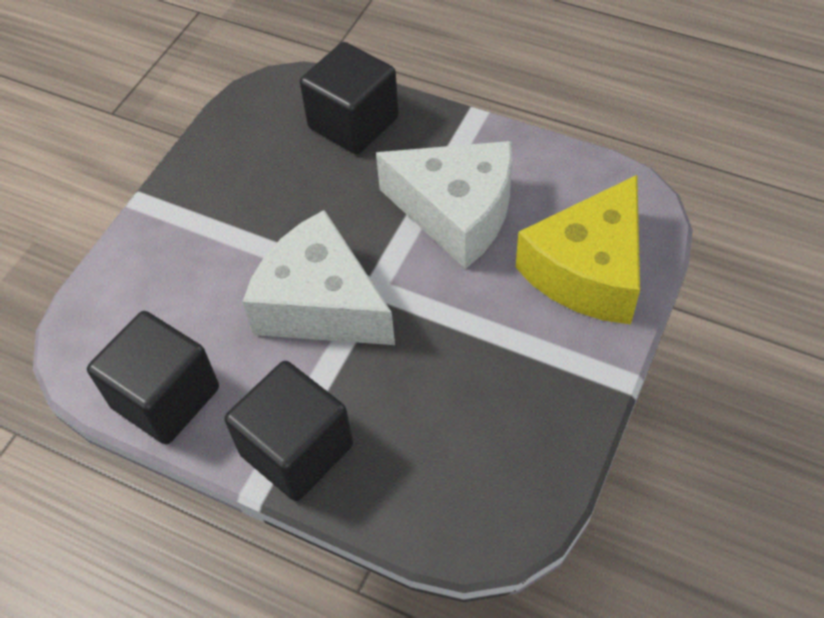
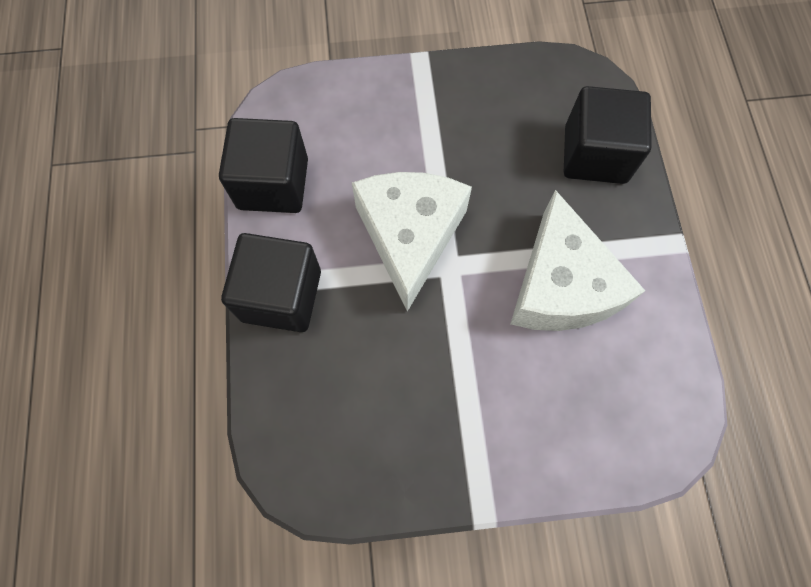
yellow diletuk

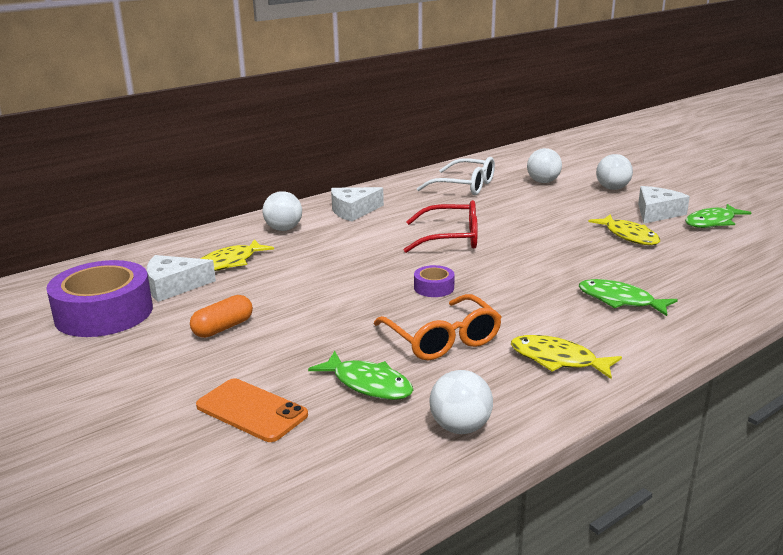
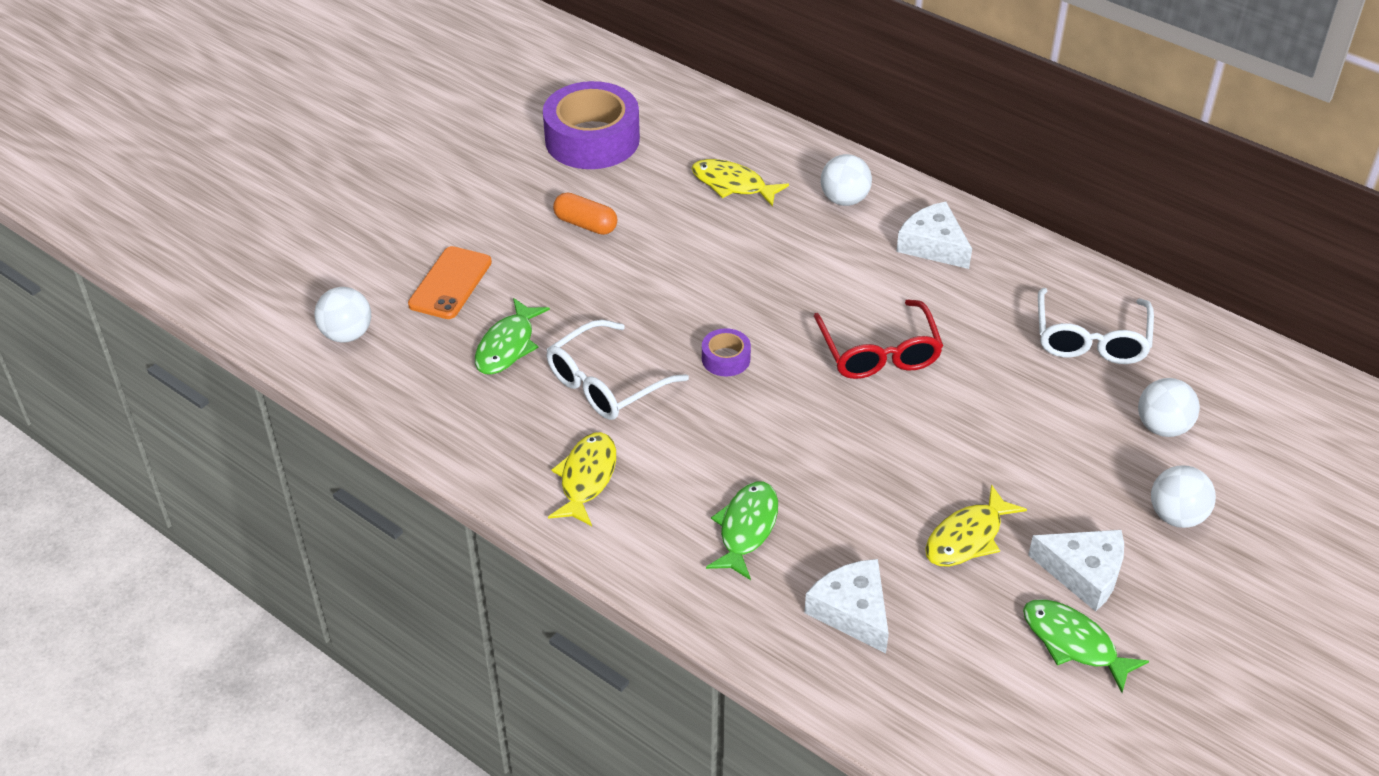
white diletuk (no. 1 from left); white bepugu (no. 1 from left); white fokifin (no. 1 from left)

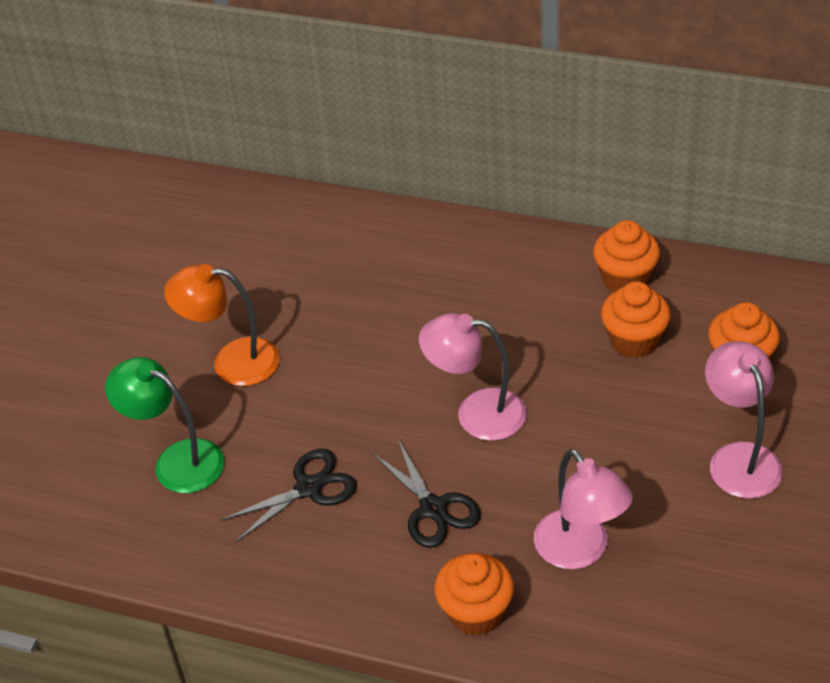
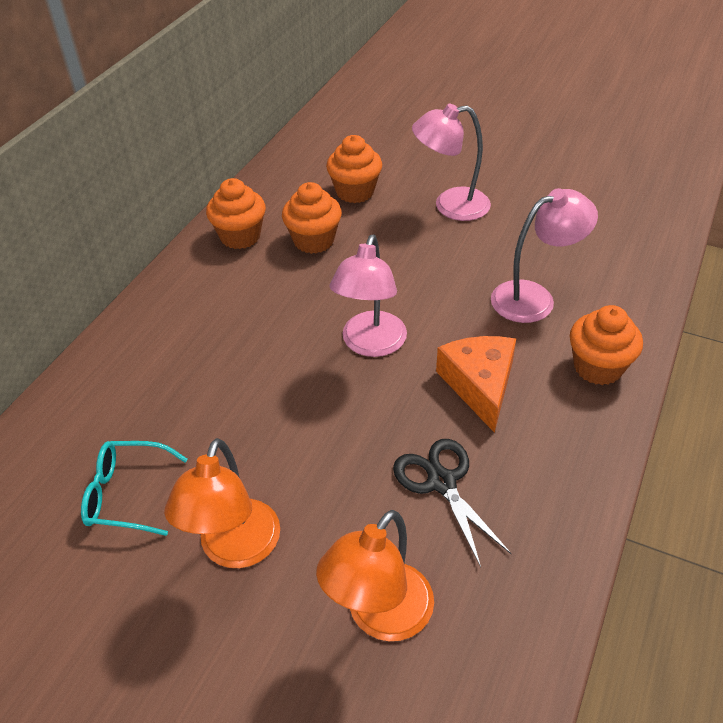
turquoise fokifin; orange diletuk; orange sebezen (no. 2 from left)

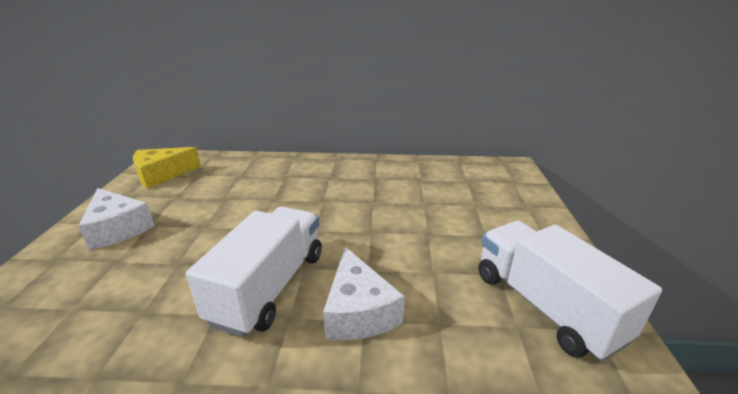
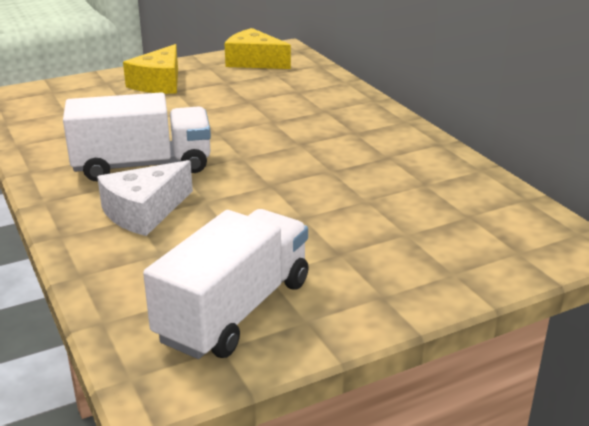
yellow diletuk (no. 1 from left)

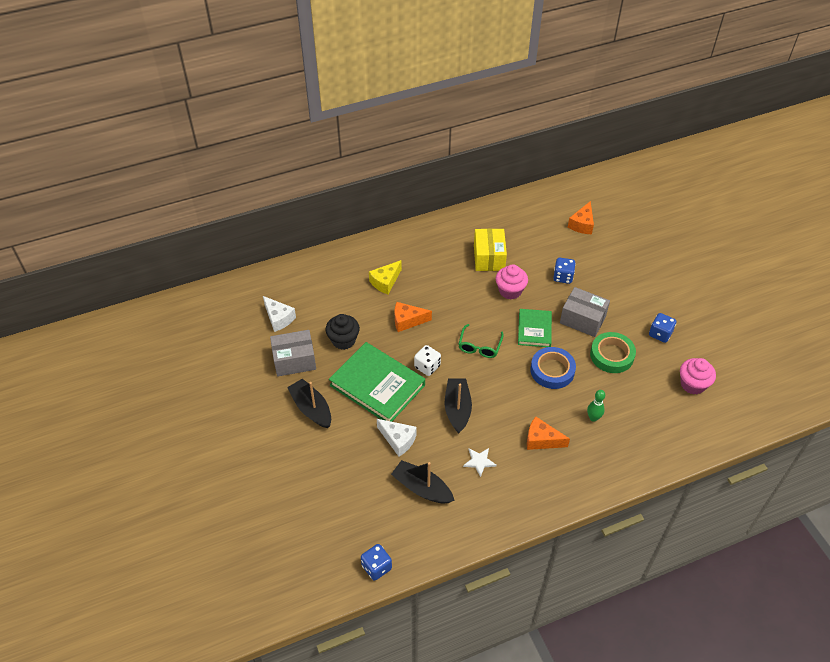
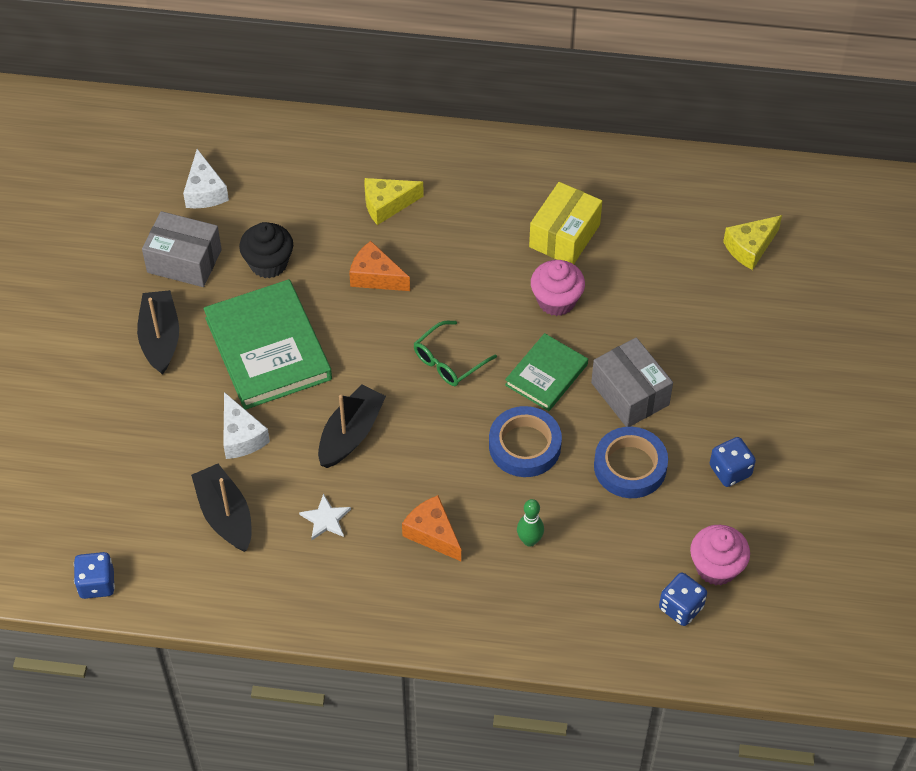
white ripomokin; blue ripomokin (no. 2 from left); yellow diletuk (no. 2 from left); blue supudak (no. 2 from left)

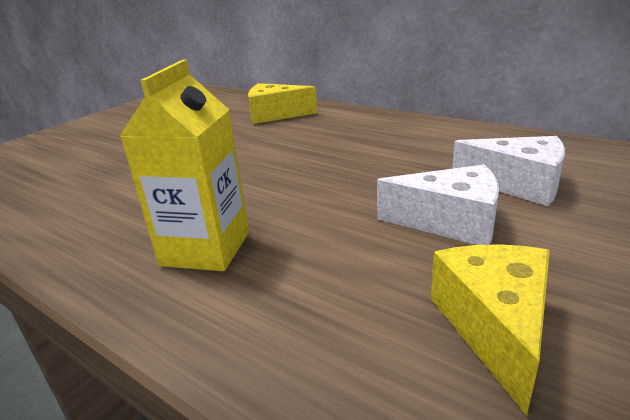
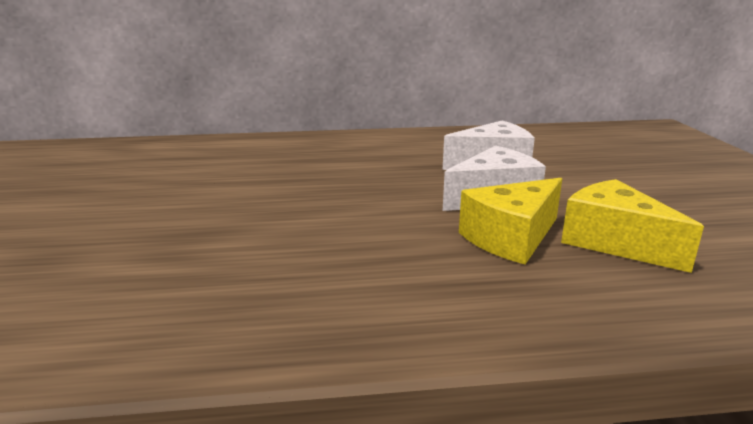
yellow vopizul; yellow diletuk (no. 1 from left)

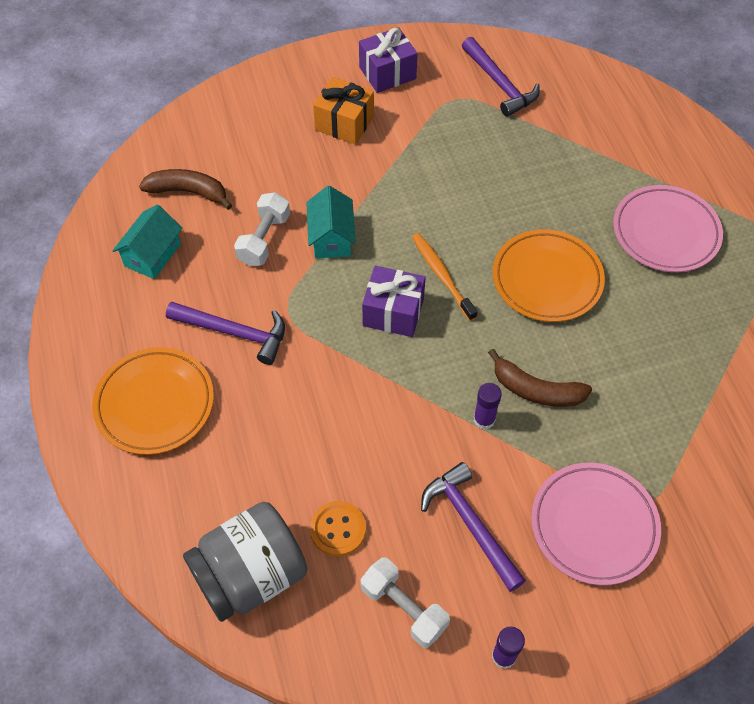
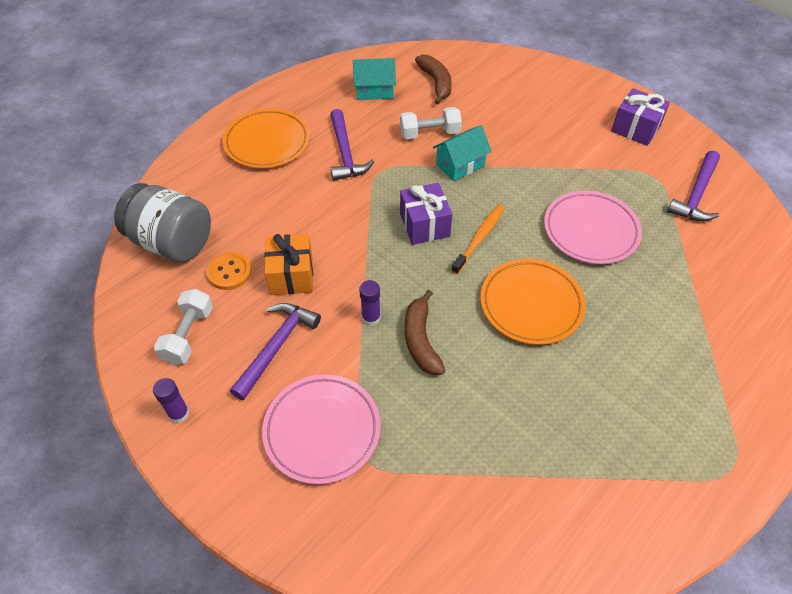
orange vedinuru; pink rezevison (no. 2 from left)

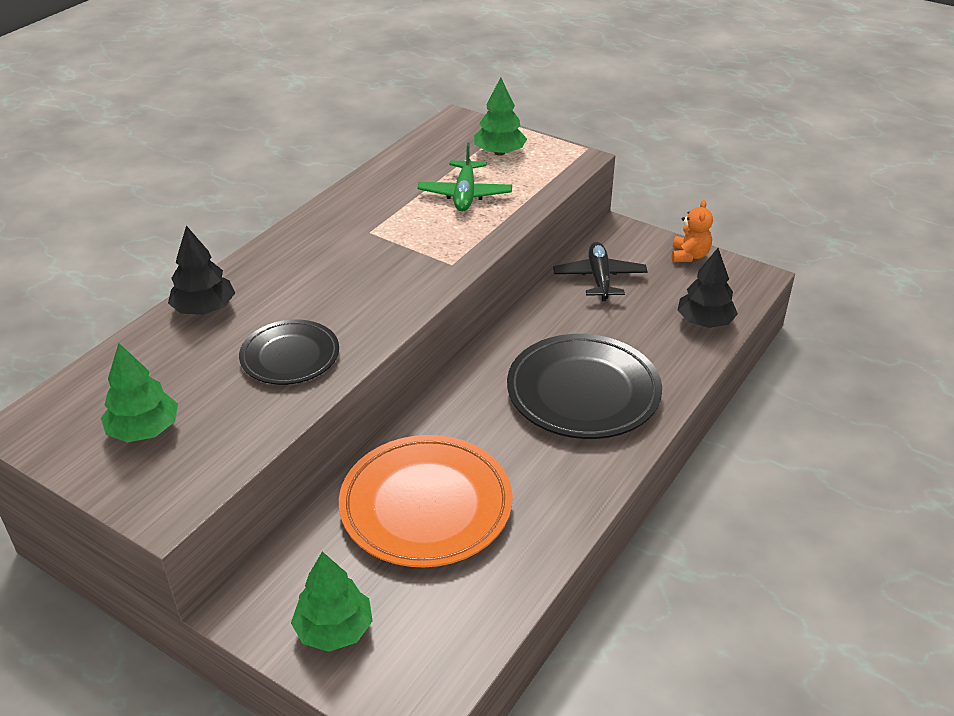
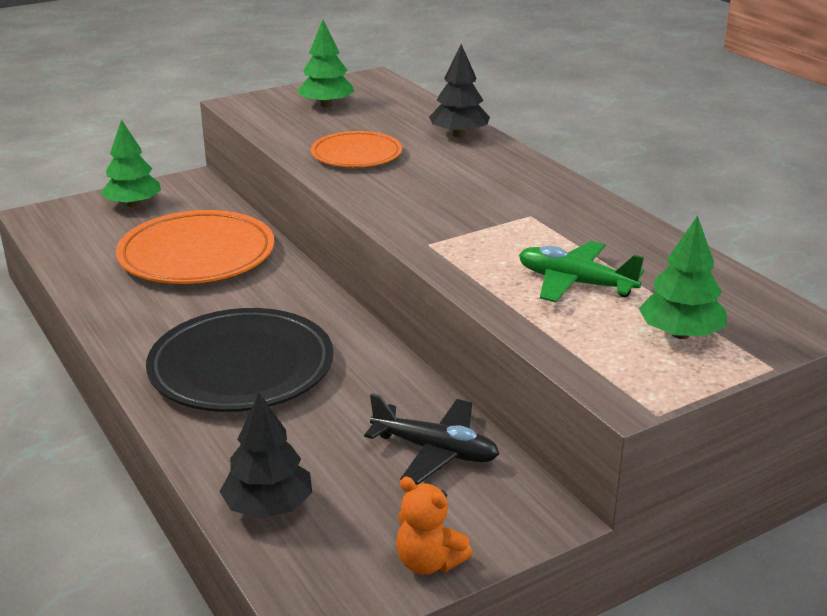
orange rezevison (no. 2 from left)

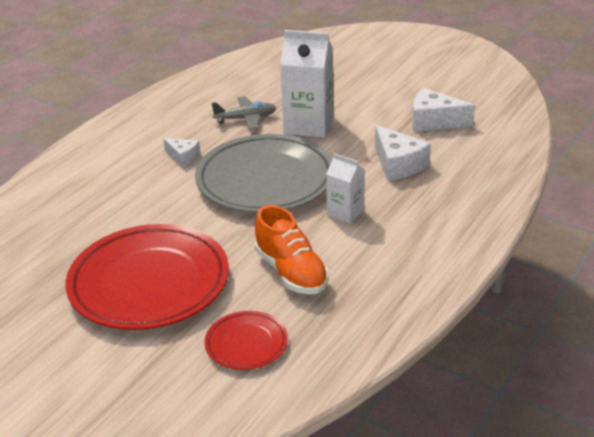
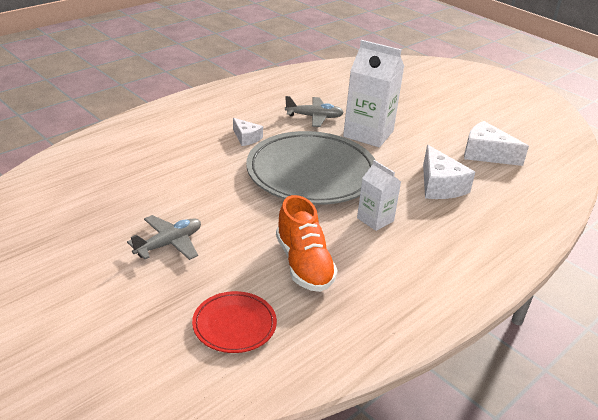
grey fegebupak (no. 1 from left)

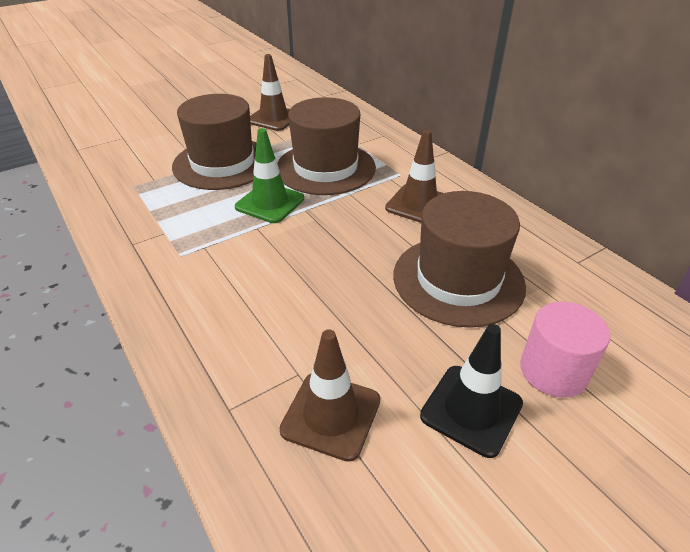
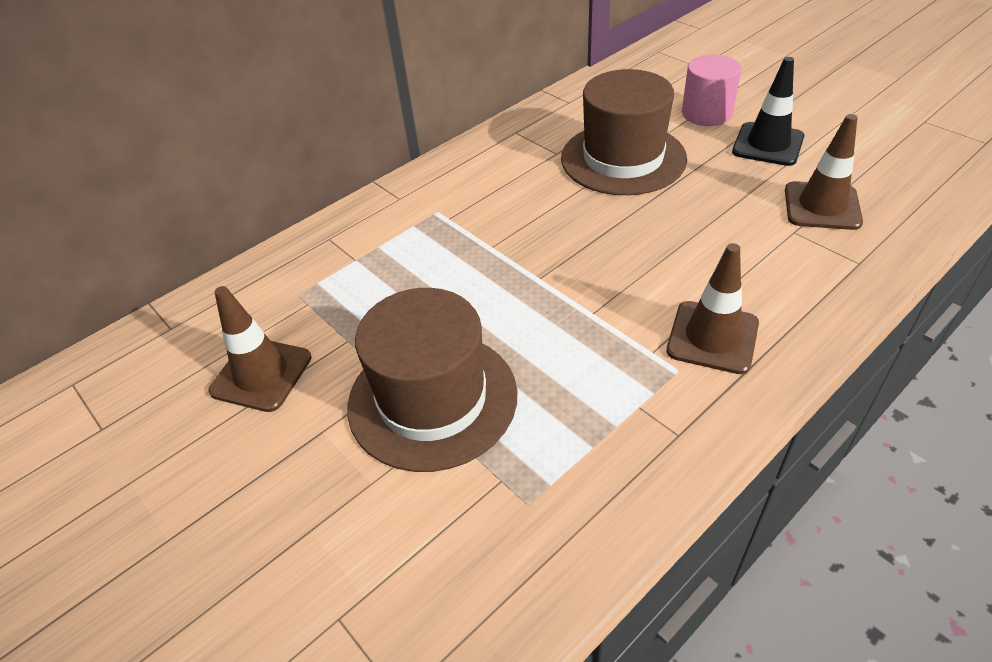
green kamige; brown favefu (no. 2 from left in the first image); brown kamige (no. 2 from left)

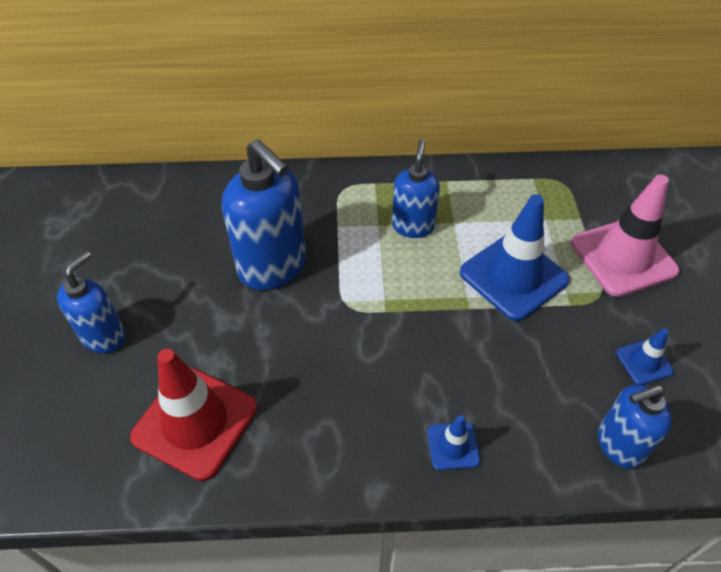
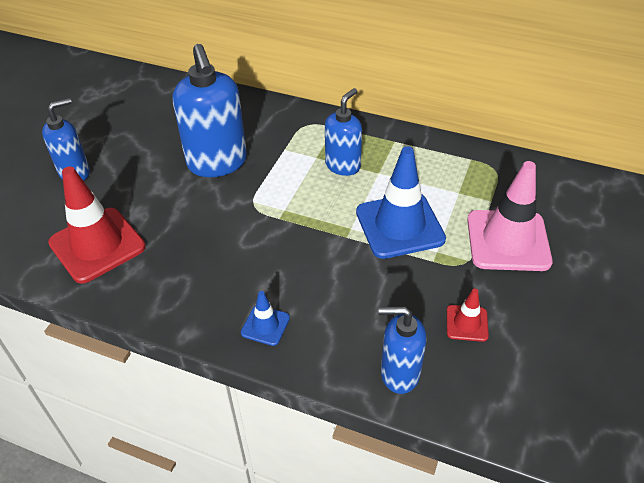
red kamige (no. 2 from left)

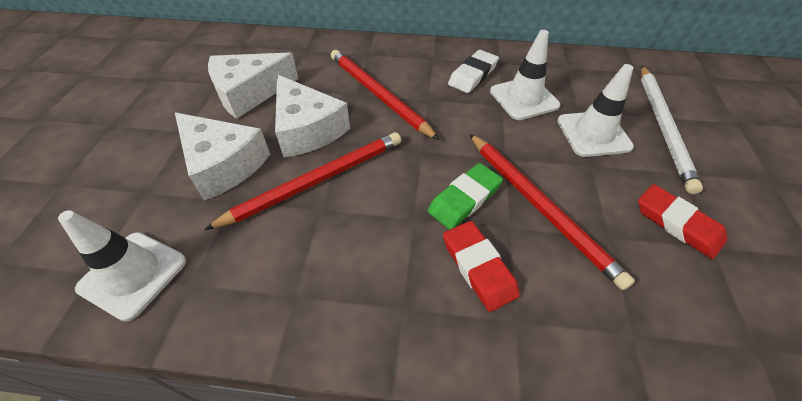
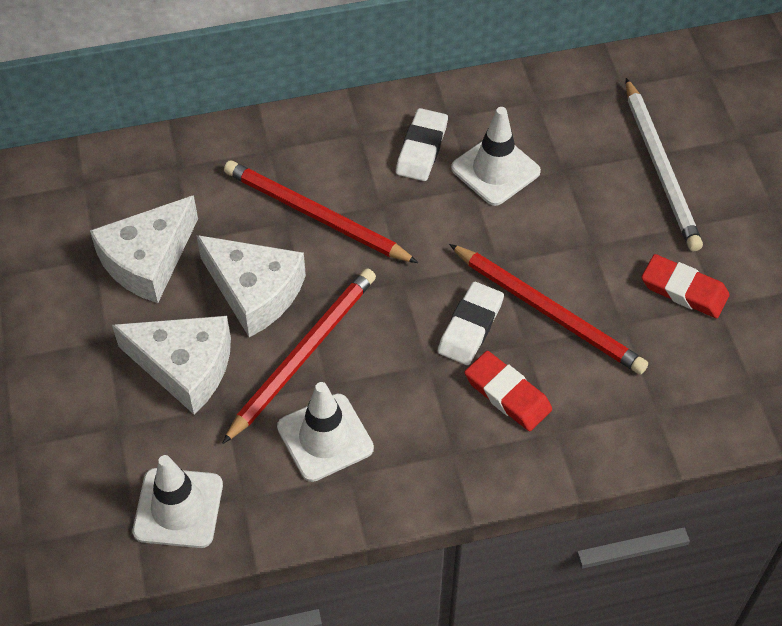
white kamige (no. 2 from left); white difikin (no. 2 from left)

